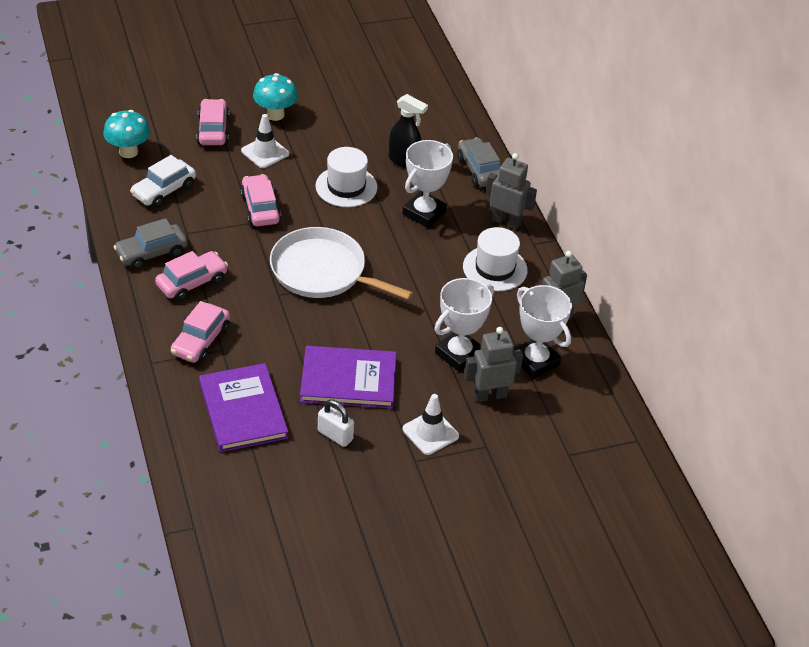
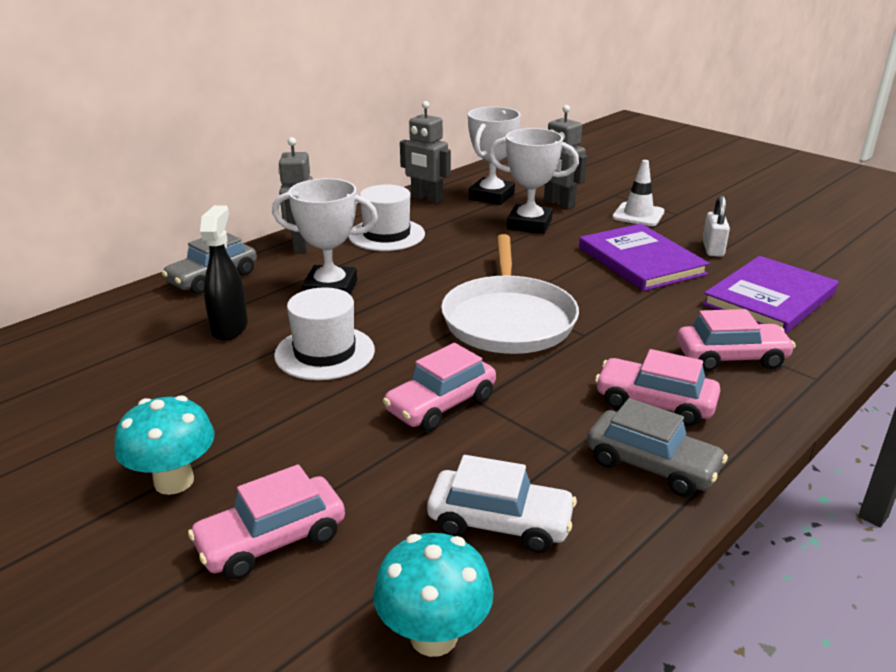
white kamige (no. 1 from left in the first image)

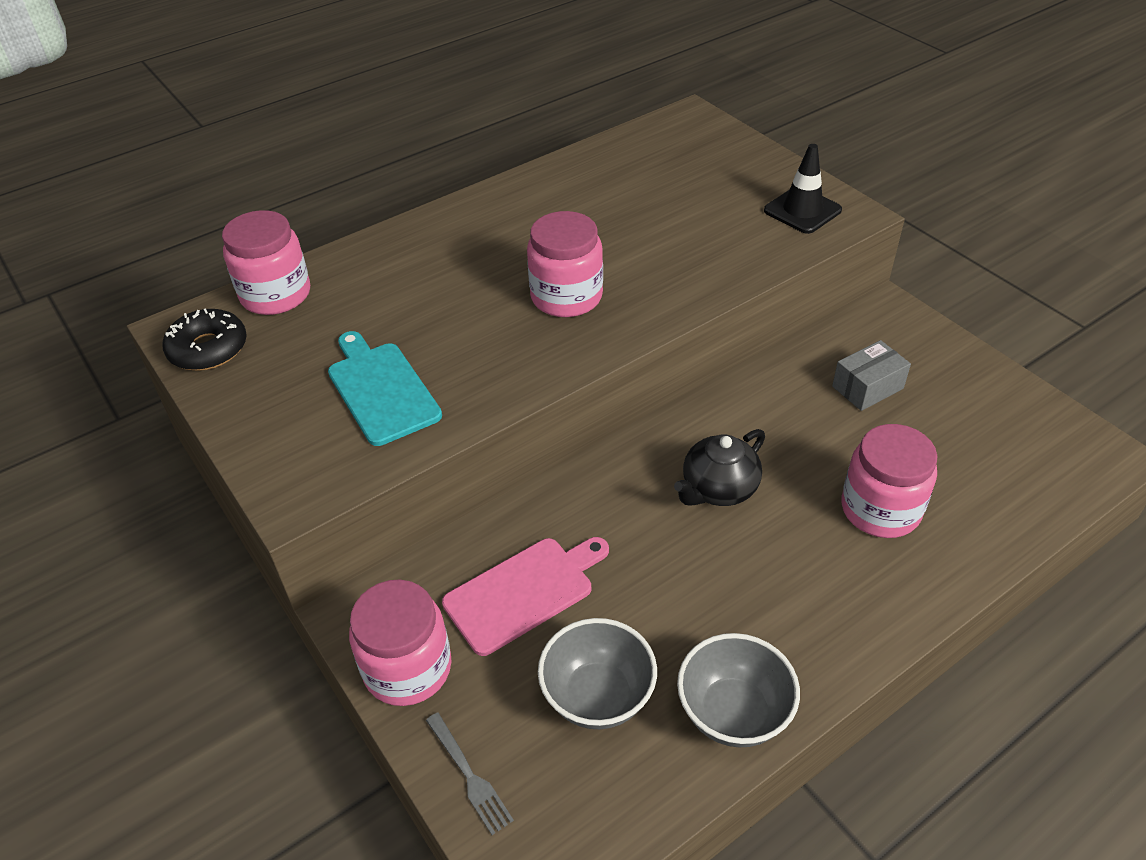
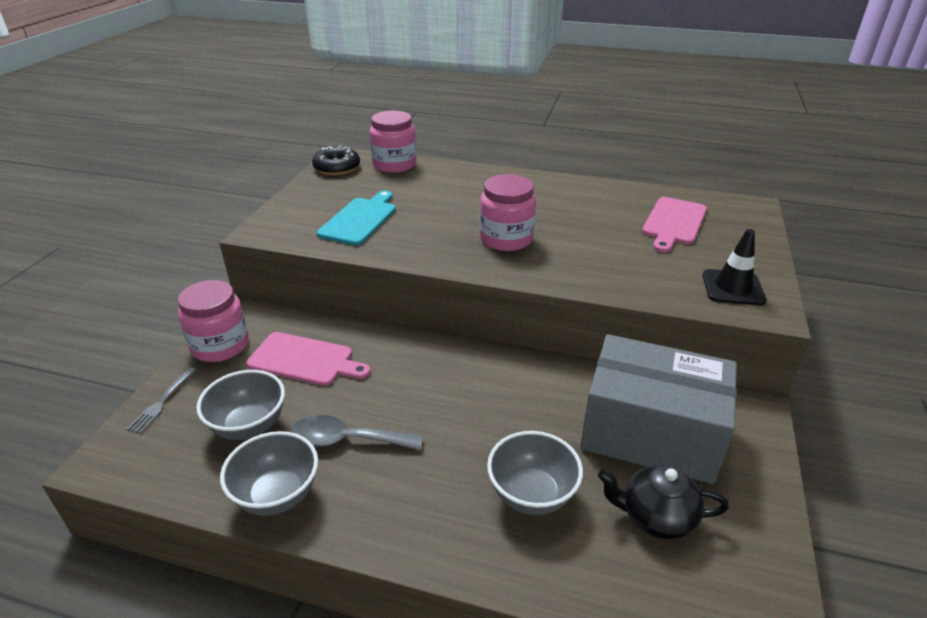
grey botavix; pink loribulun (no. 2 from left); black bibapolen; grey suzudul (no. 3 from left); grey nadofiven

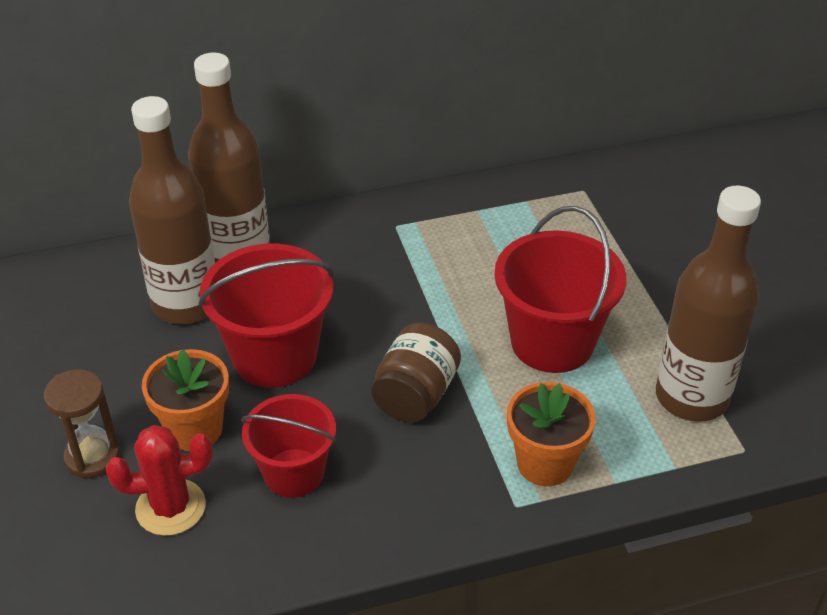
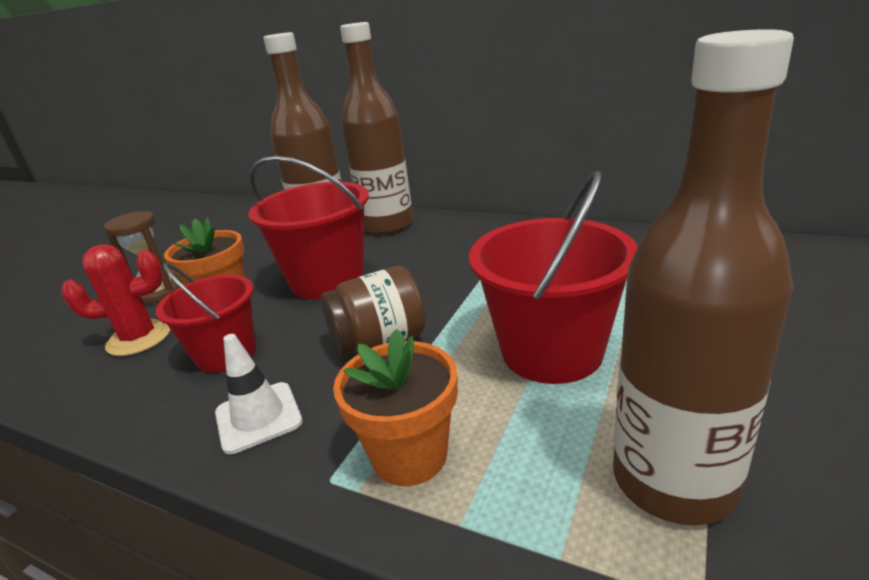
white kamige; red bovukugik

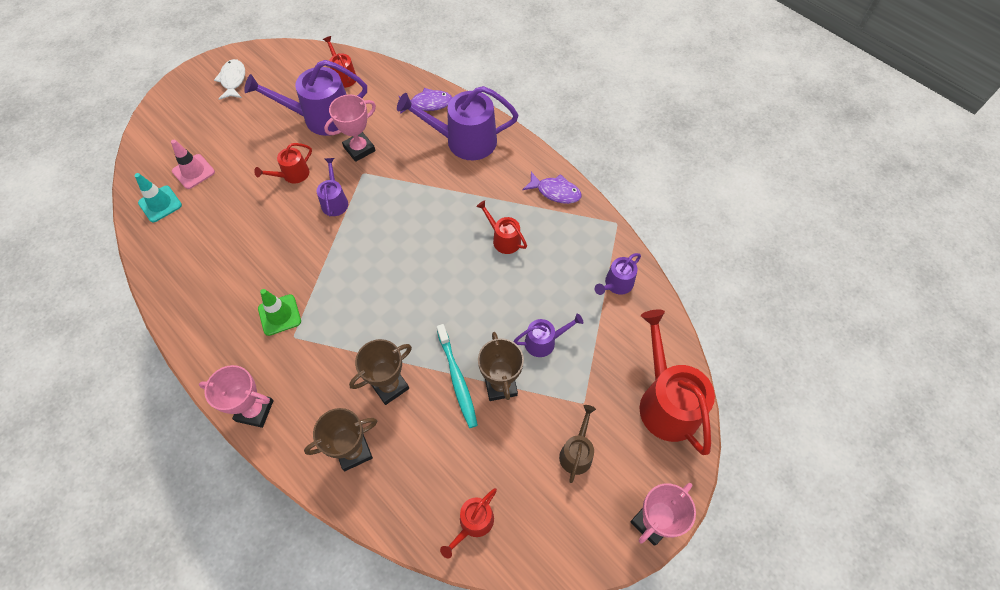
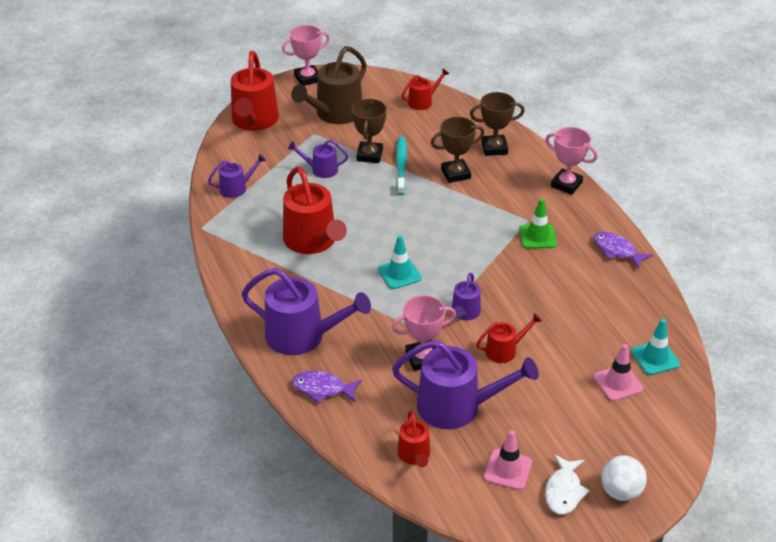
turquoise kamige (no. 1 from left); pink kamige (no. 1 from left); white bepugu; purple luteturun (no. 2 from left); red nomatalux (no. 2 from left); brown nomatalux

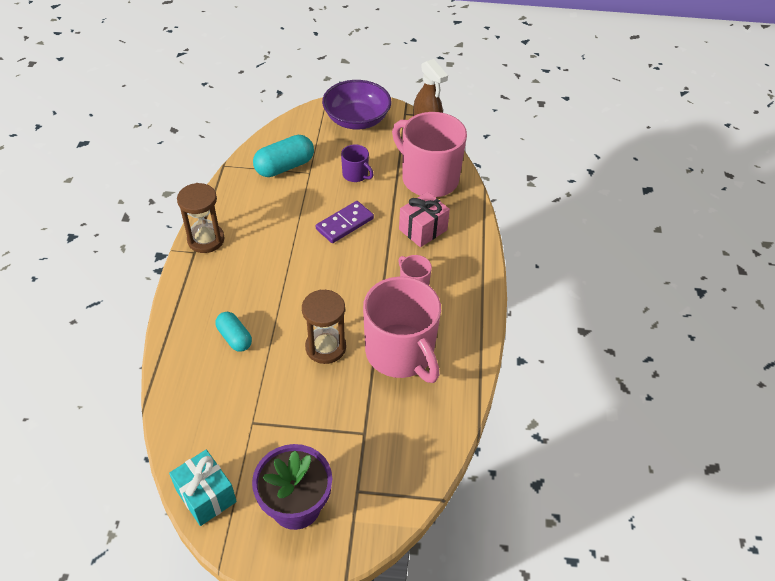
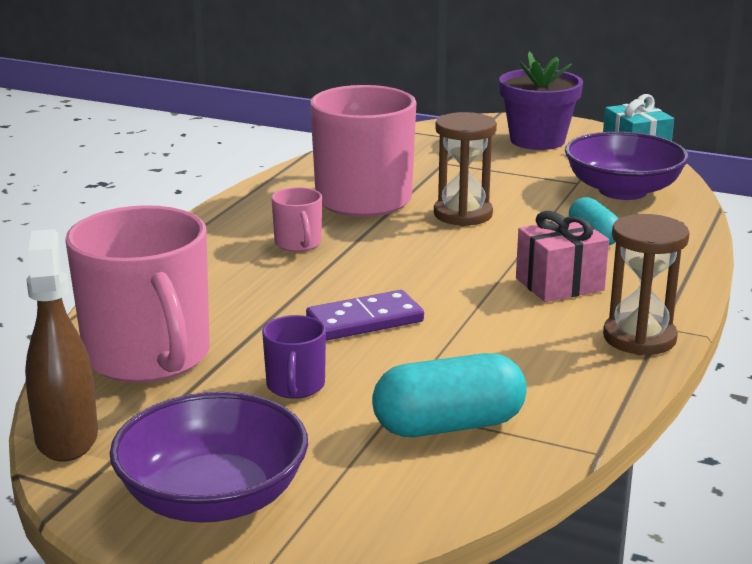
purple suzudul (no. 2 from left); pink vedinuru; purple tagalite

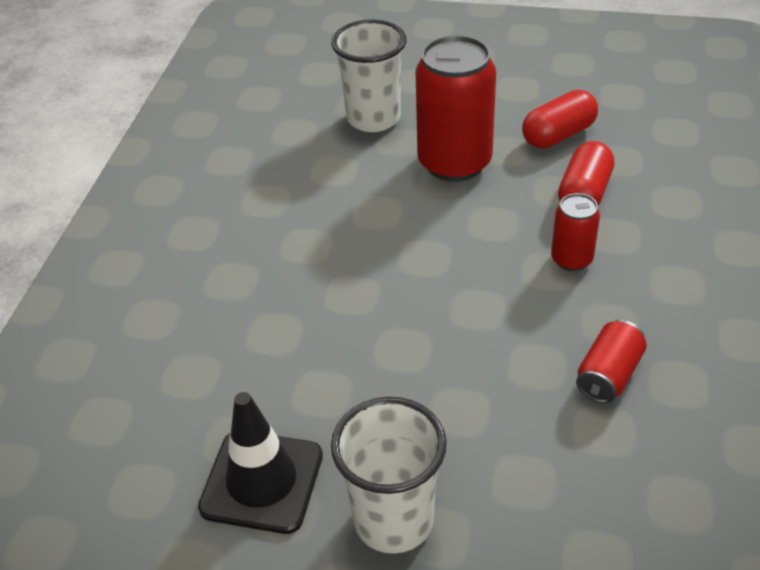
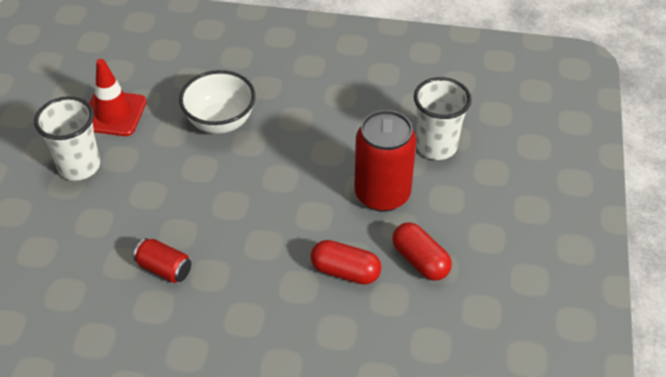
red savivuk (no. 2 from left in the first image); white suzudul; red kamige

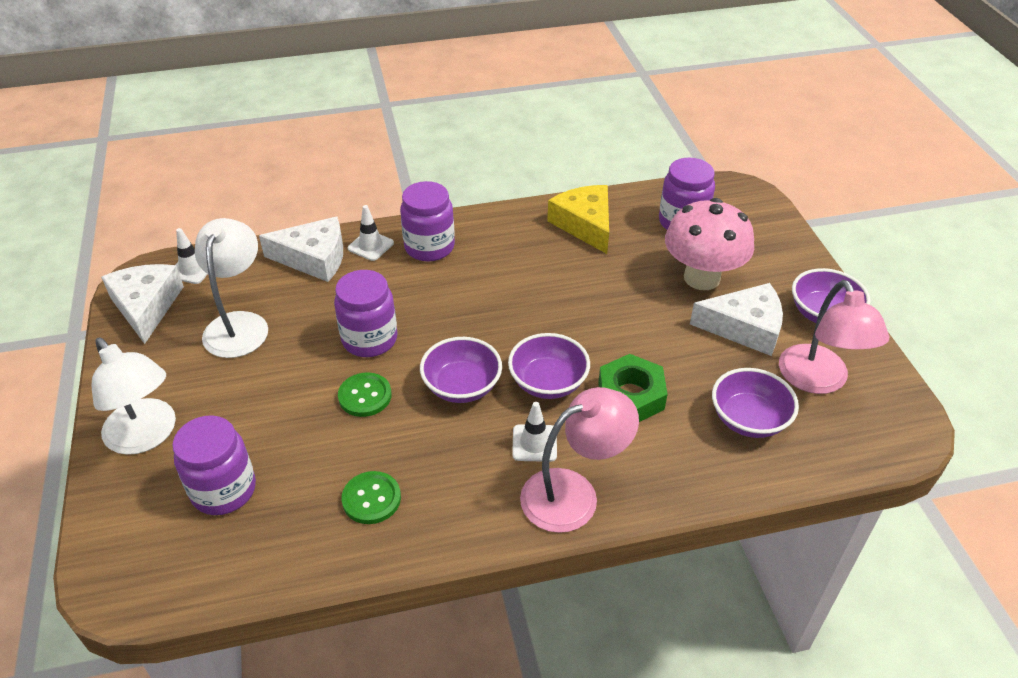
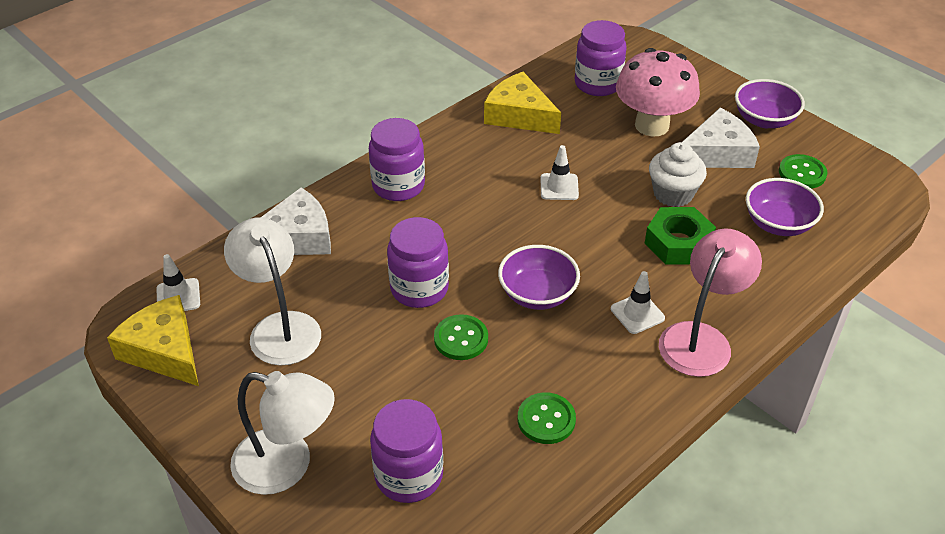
purple suzudul (no. 2 from left in the first image); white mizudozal; white kamige (no. 2 from left); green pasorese (no. 3 from left); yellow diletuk (no. 1 from left)

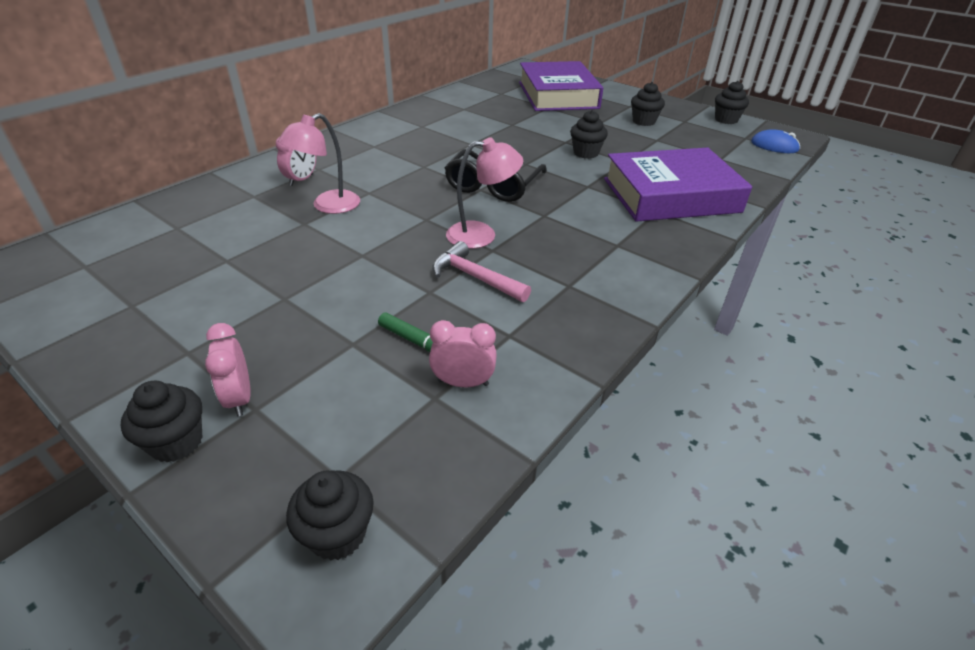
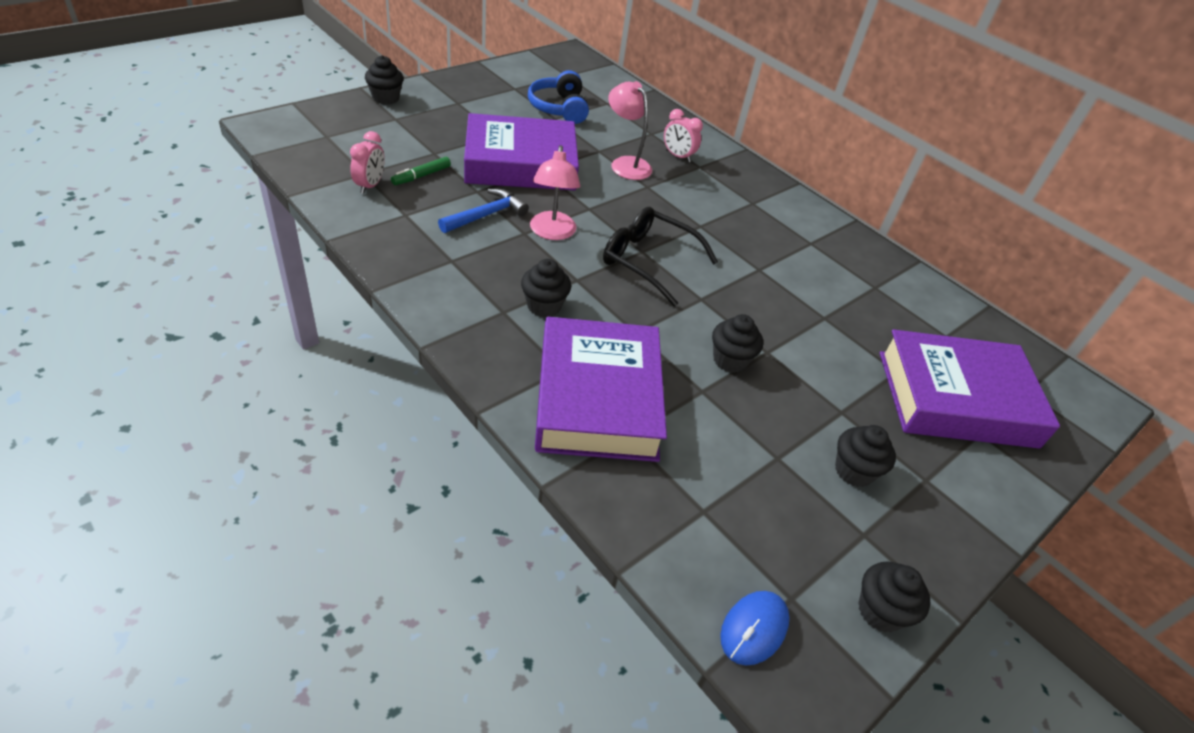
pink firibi (no. 1 from left in the first image); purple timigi (no. 1 from left); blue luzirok; black mizudozal (no. 2 from left); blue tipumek

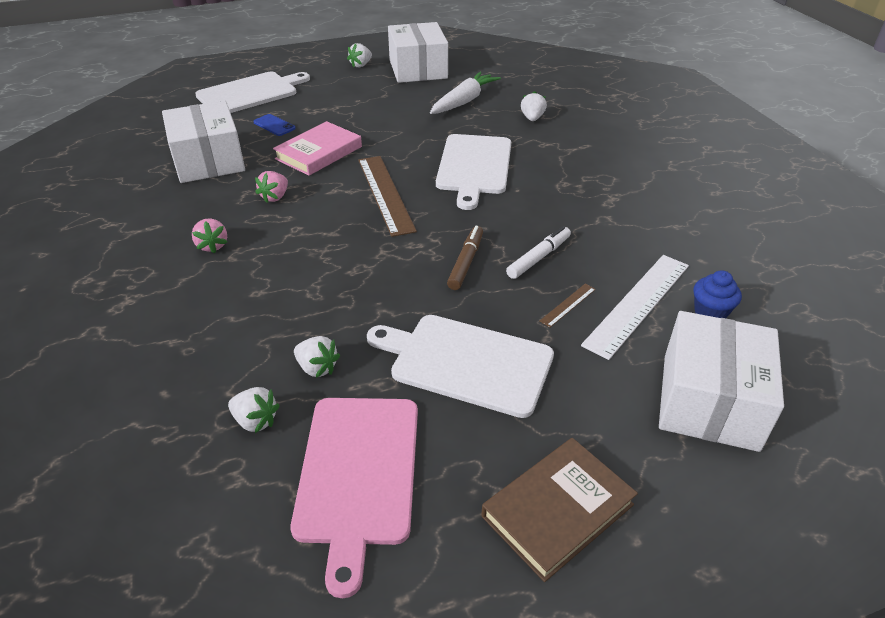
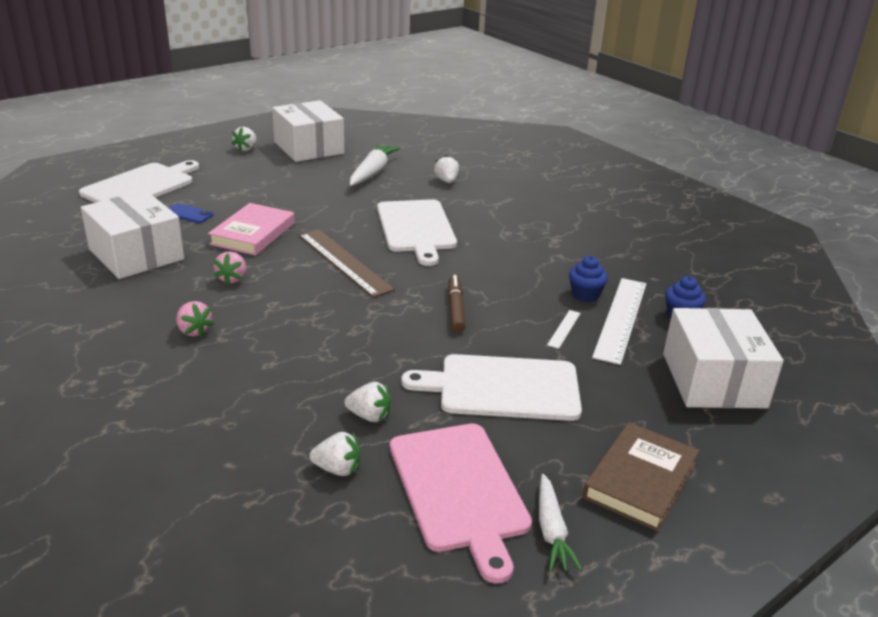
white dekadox; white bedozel (no. 2 from left); blue mizudozal (no. 1 from left); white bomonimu (no. 1 from left)

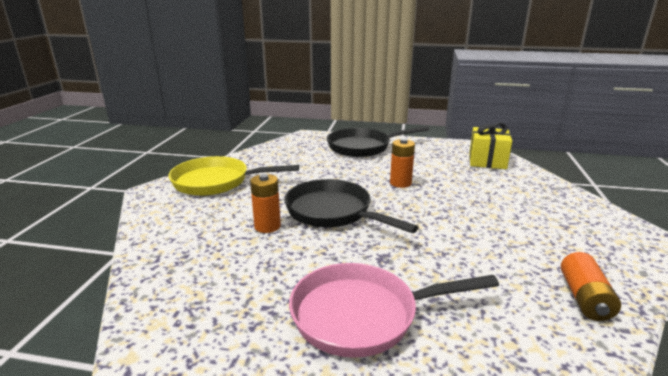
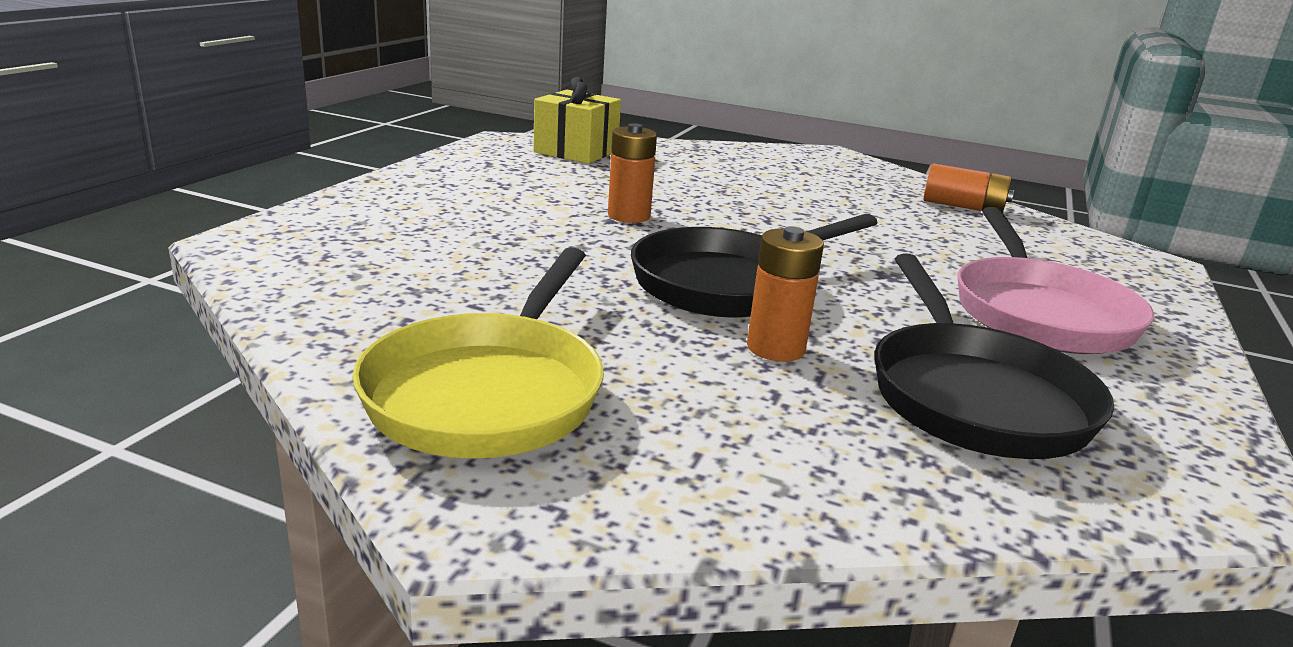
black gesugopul (no. 2 from left)

